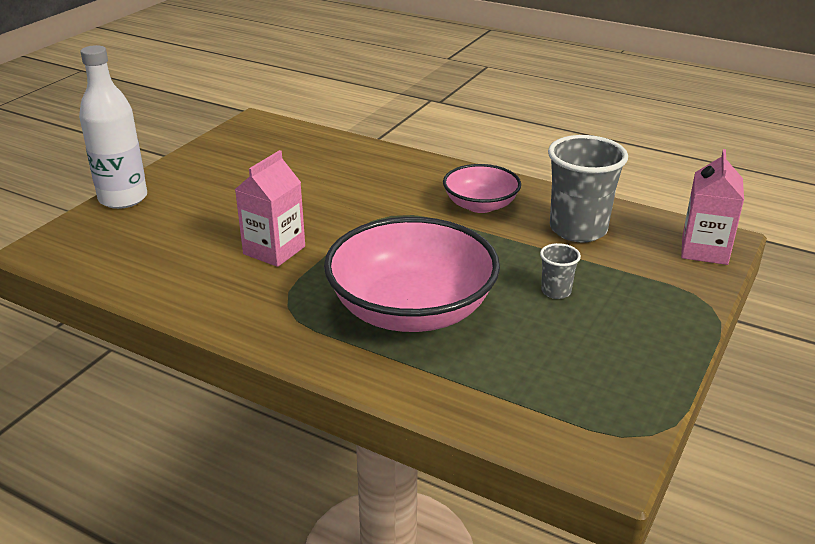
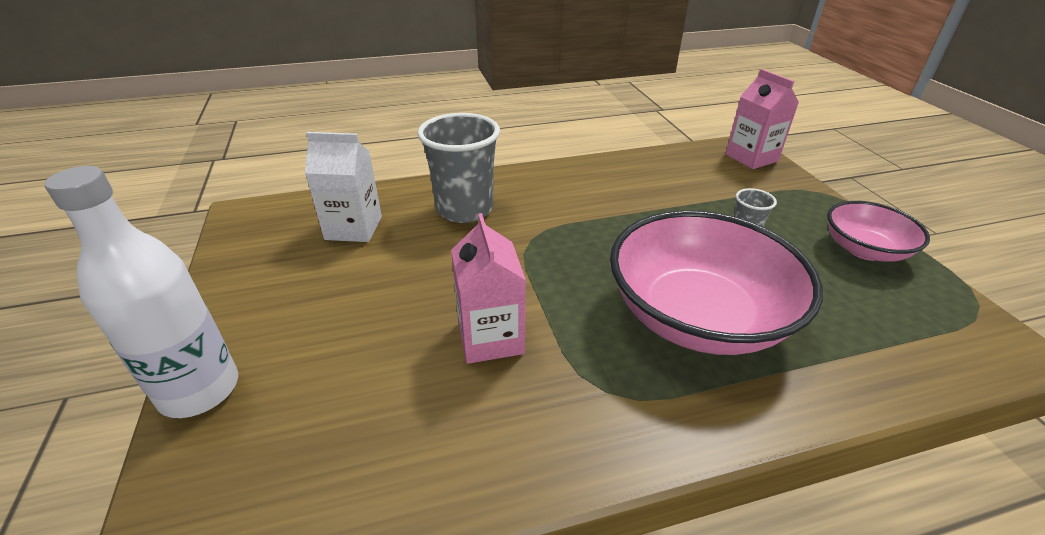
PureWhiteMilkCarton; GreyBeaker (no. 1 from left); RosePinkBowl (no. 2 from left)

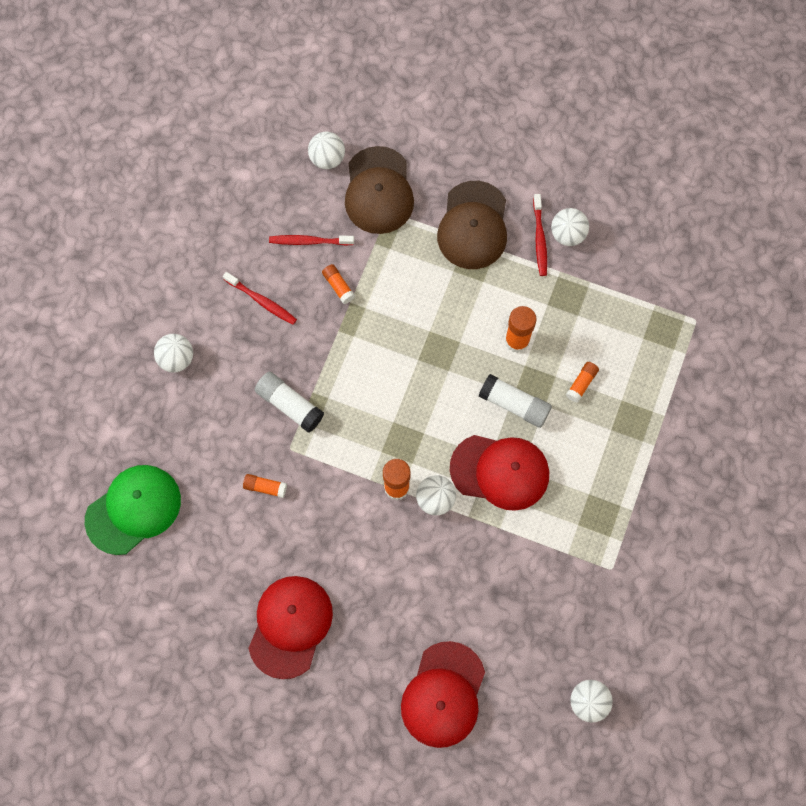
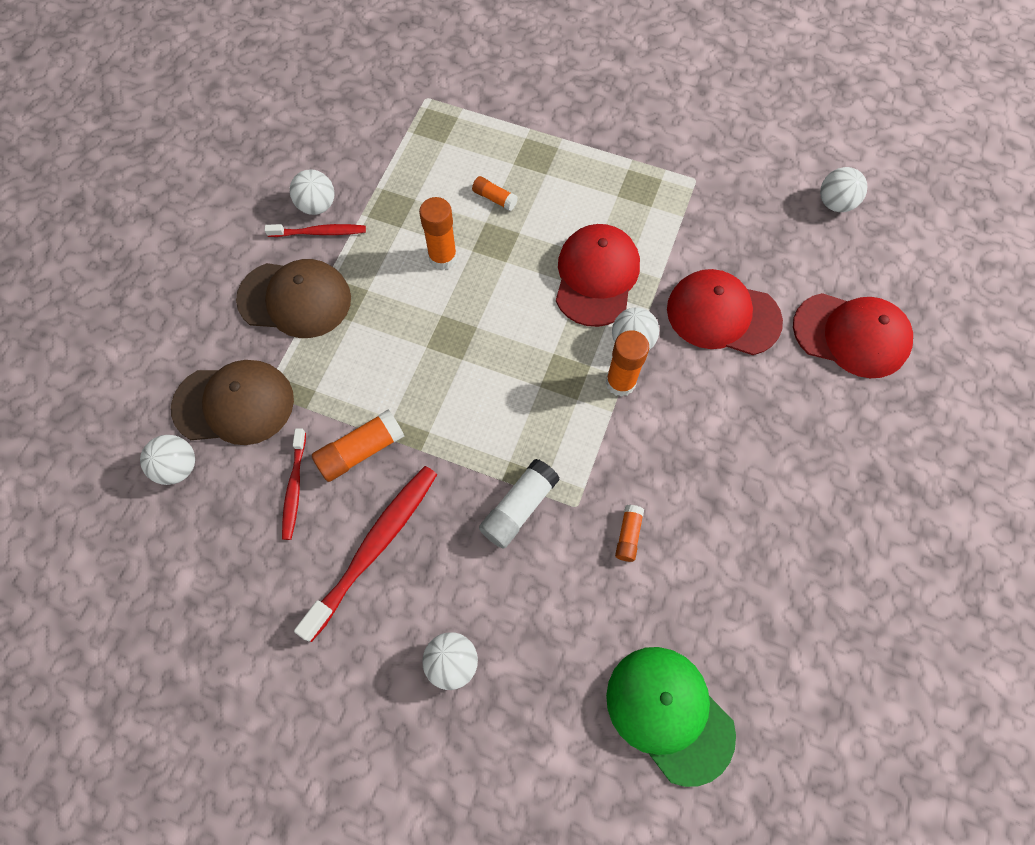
ScarletDentalBrush (no. 3 from left); OrangeColouredStickOfGlue (no. 1 from left); ScarletCap (no. 2 from left); PureWhiteStickOfGlue (no. 2 from left in the first image)

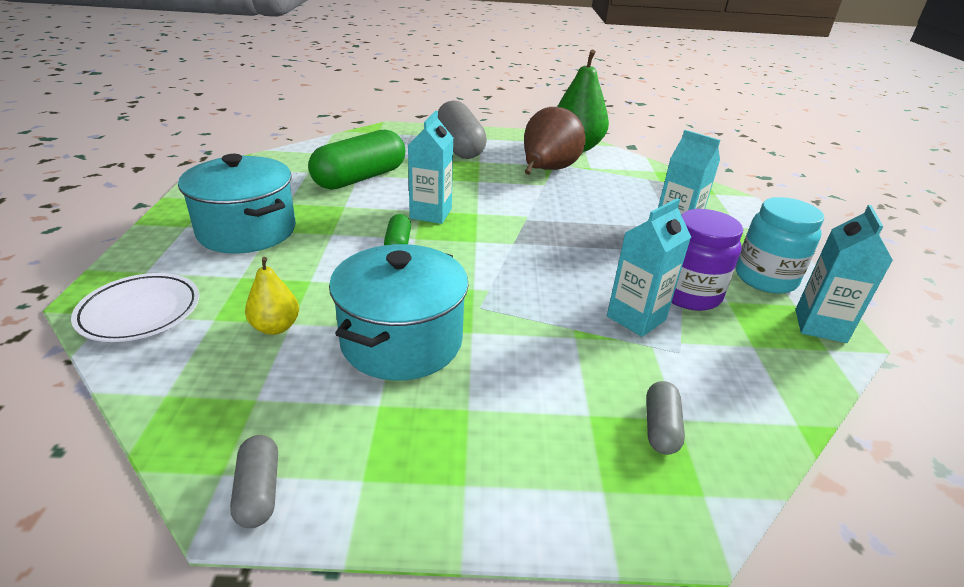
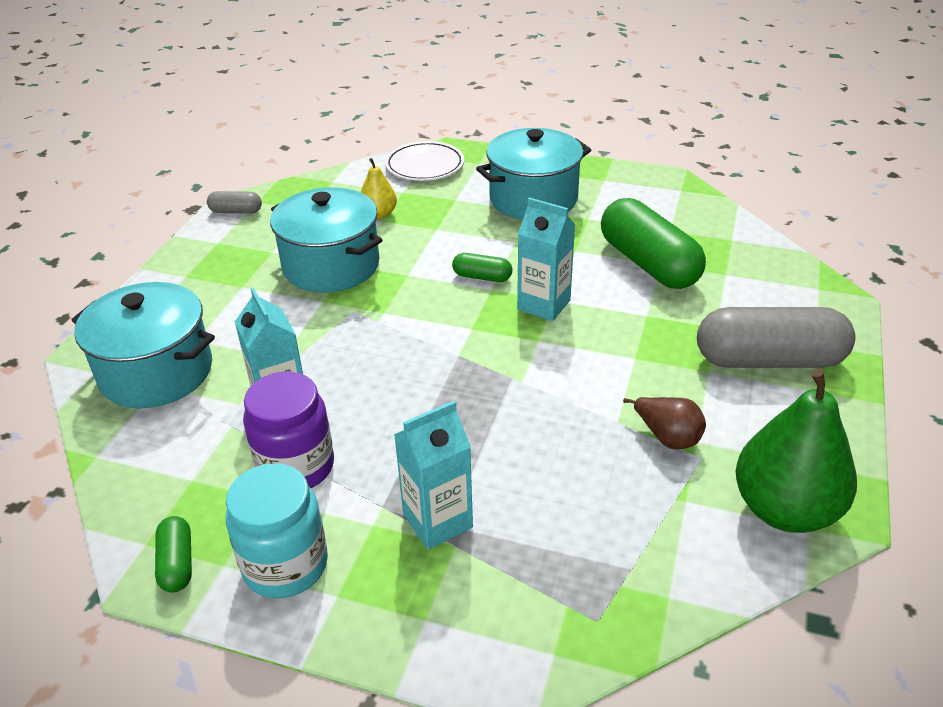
TealCookingPot (no. 1 from left); GreenCapsule (no. 1 from left); DarkBrownToyPear

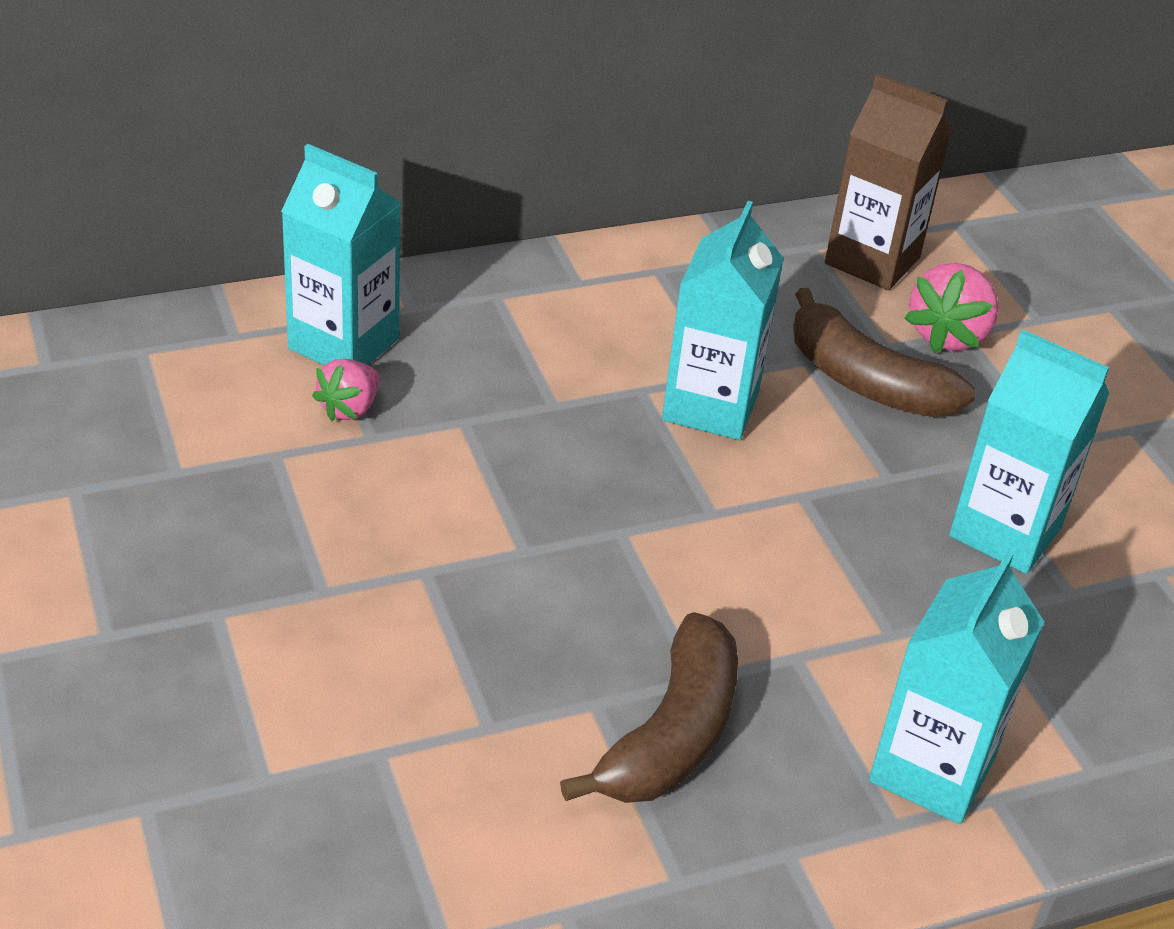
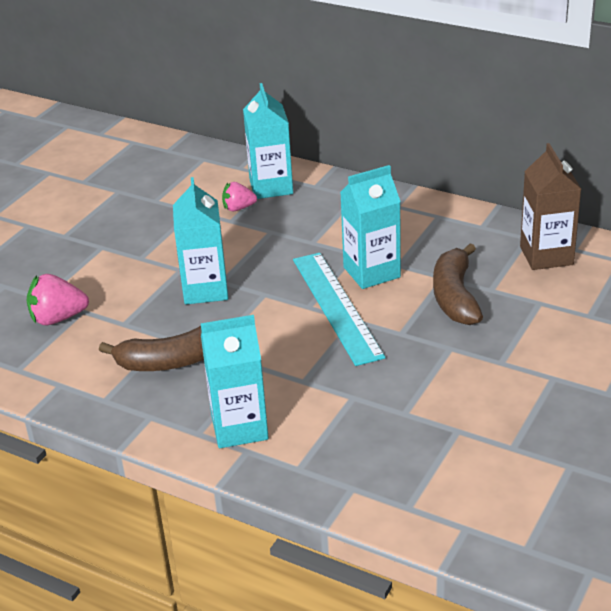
RosePinkBerry (no. 1 from left); TealMilkCarton (no. 1 from left); TealMeasuringStick

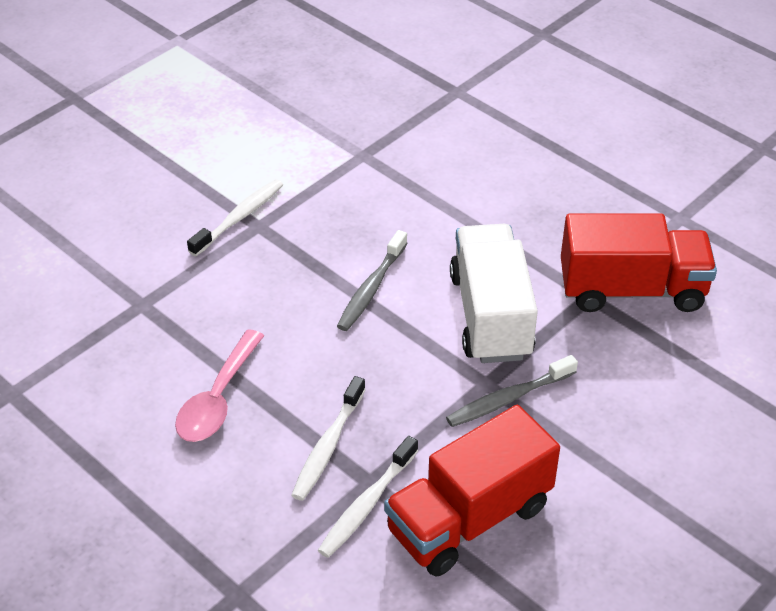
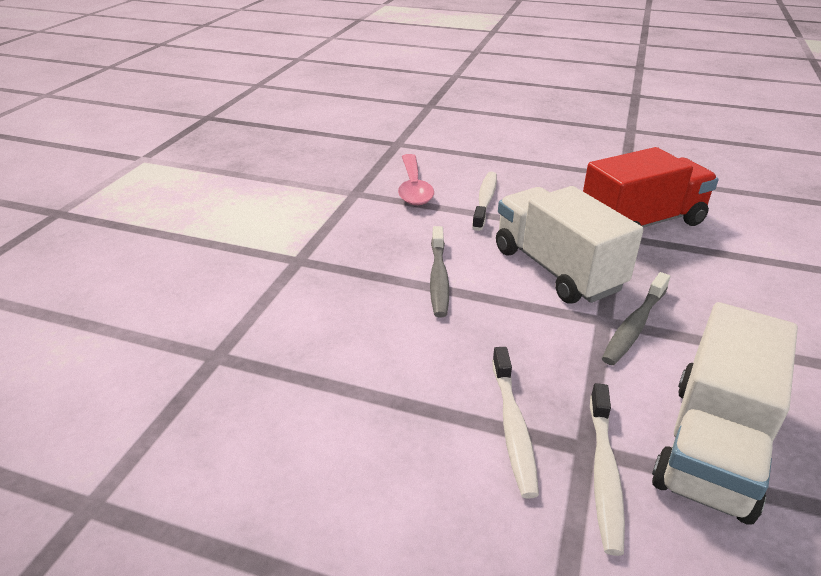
RosePinkTeaspoon; PureWhiteDentalBrush (no. 1 from left); PureWhiteLorry (no. 2 from left)

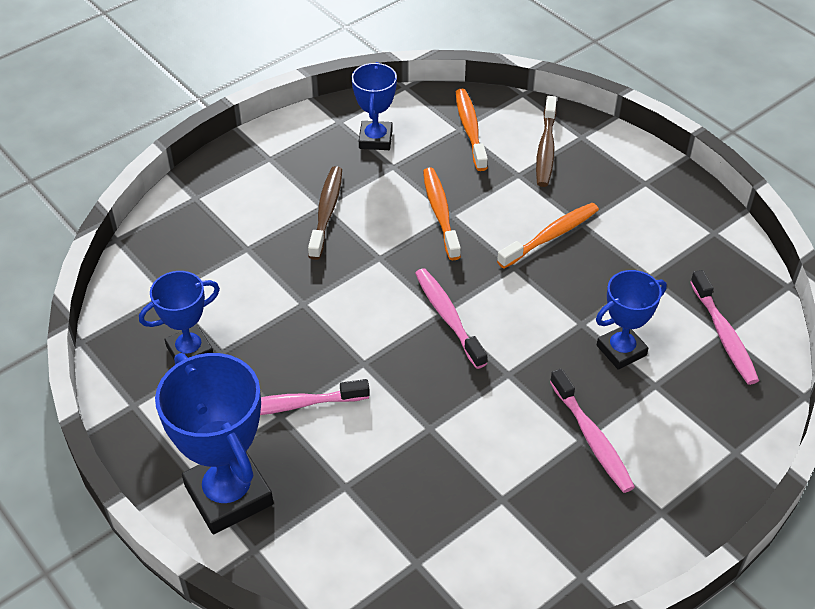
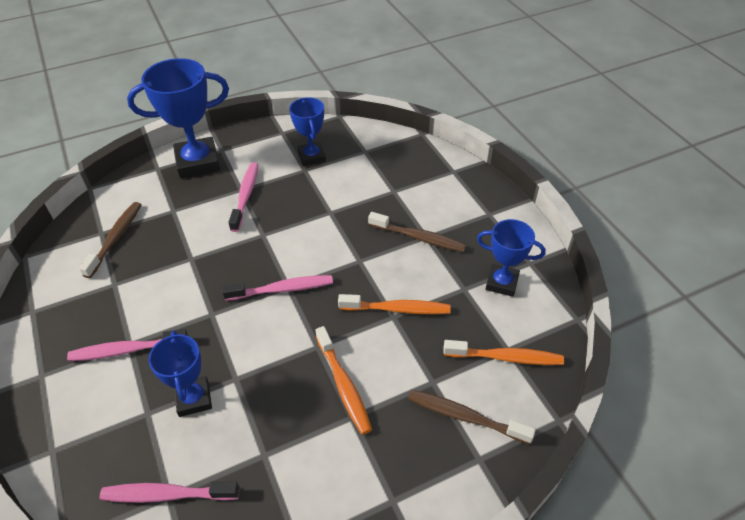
DarkBrownDentalBrush (no. 1 from left)

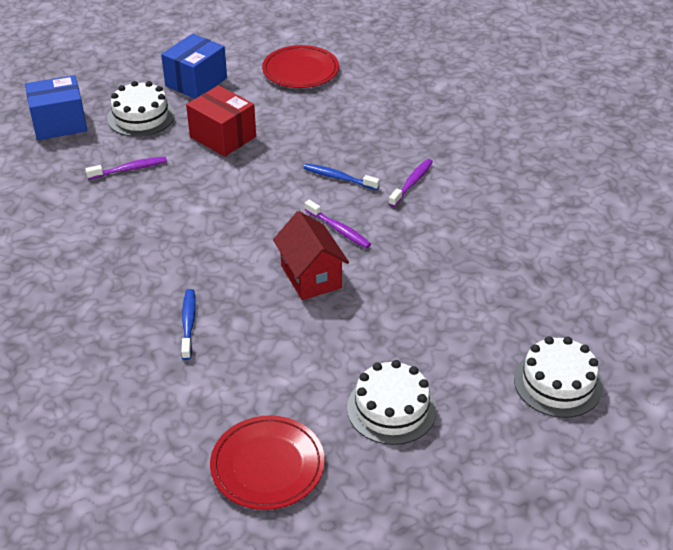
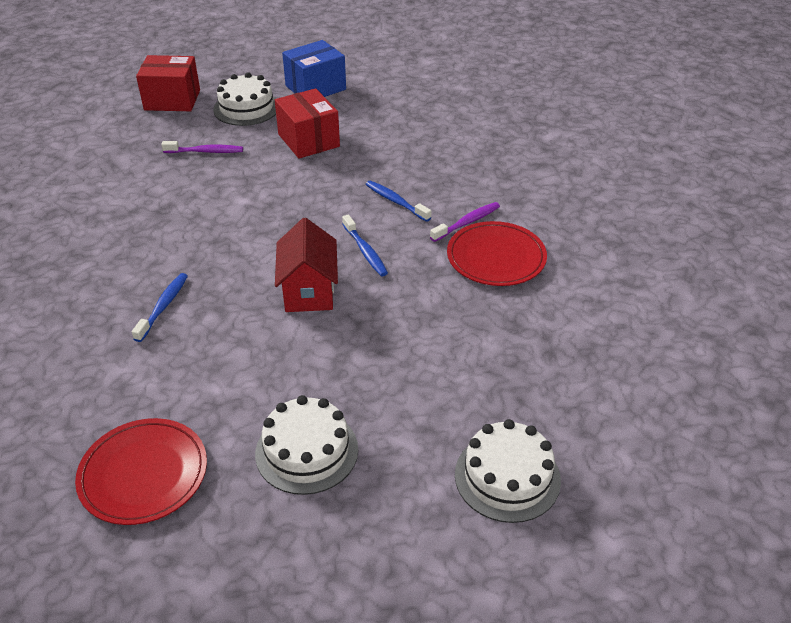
ScarletPackage (no. 1 from left); CobaltDentalBrush (no. 2 from left); ScarletFlatDish (no. 2 from left)

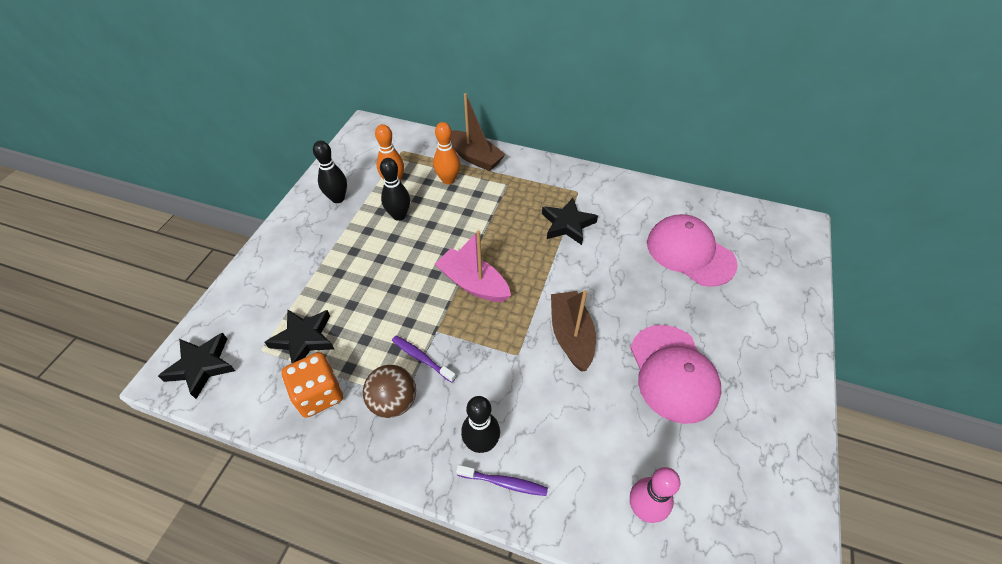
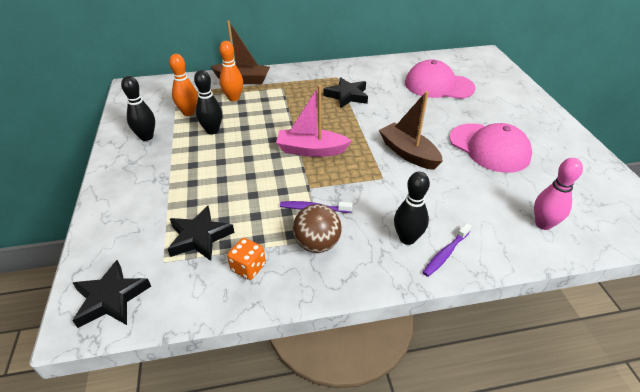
OrangeColouredGameDie; RoyalPurpleDentalBrush (no. 2 from left)

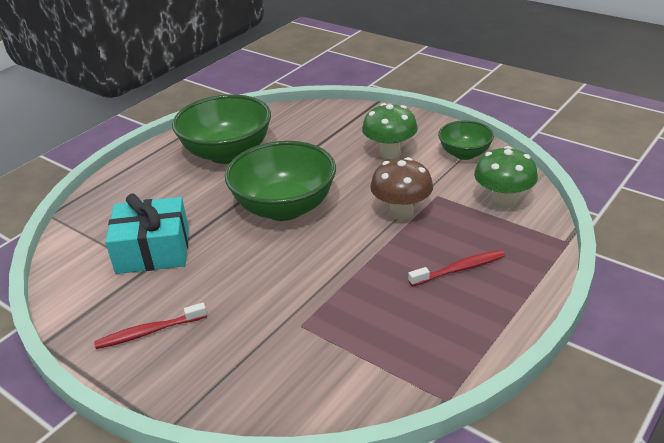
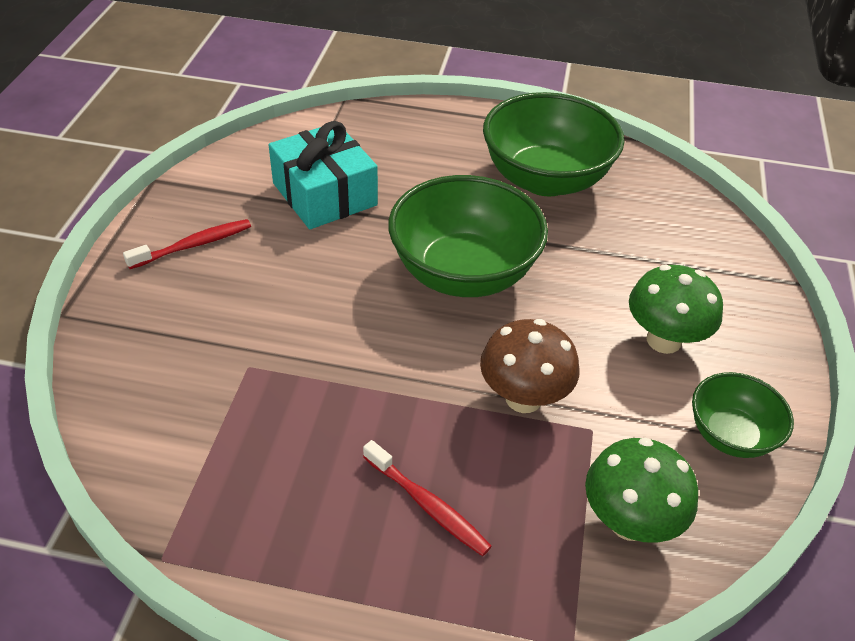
ScarletDentalBrush (no. 1 from left)

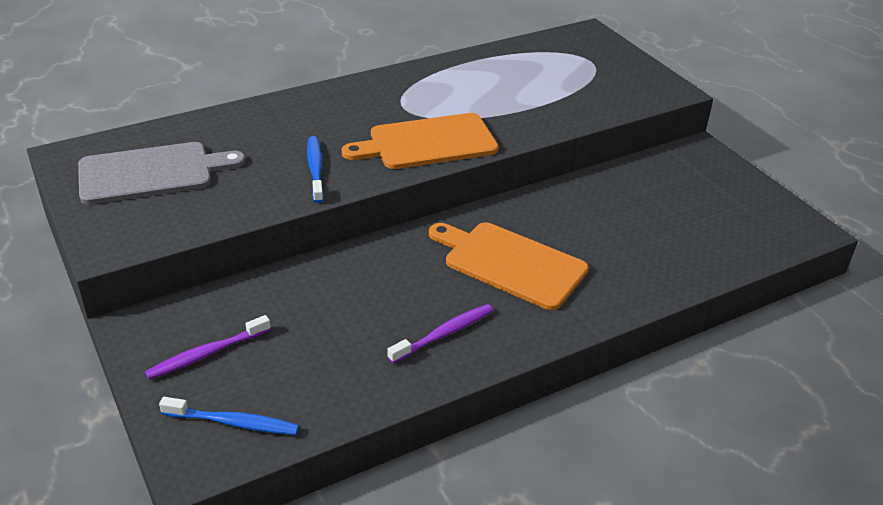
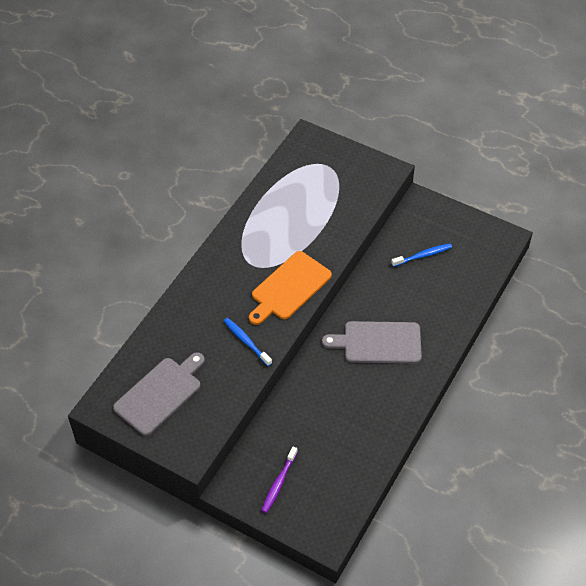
GreyBreadBoard (no. 2 from left); CobaltDentalBrush (no. 2 from left); RoyalPurpleDentalBrush (no. 2 from left in the first image)

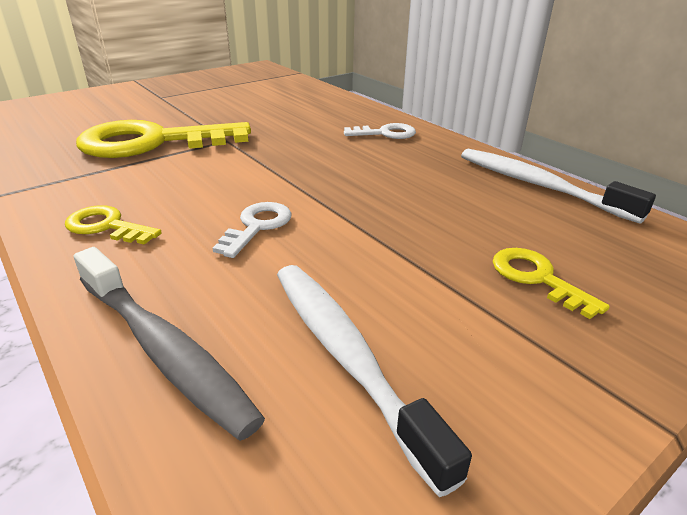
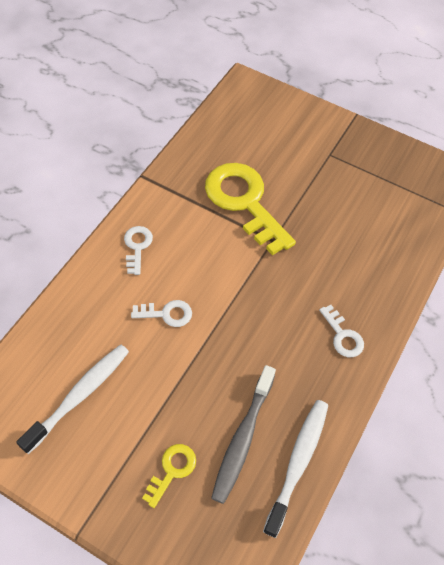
PureWhiteDoorKey (no. 1 from left); GreyDentalBrush

